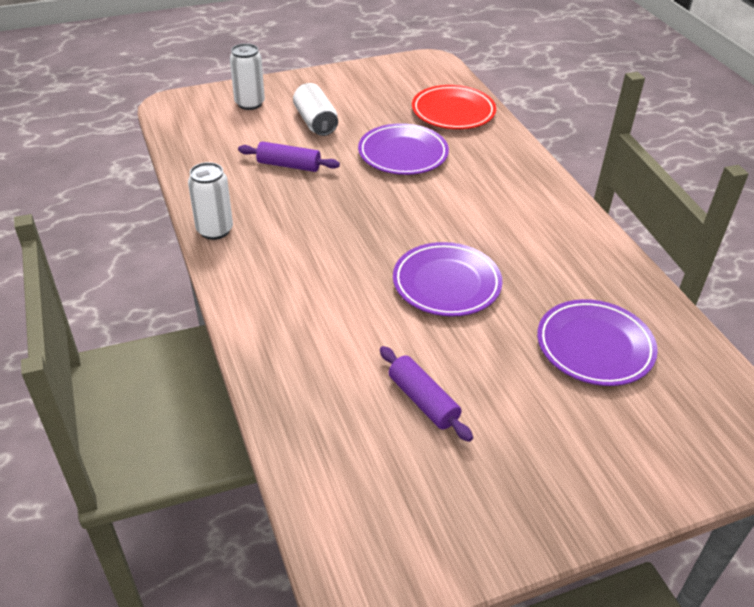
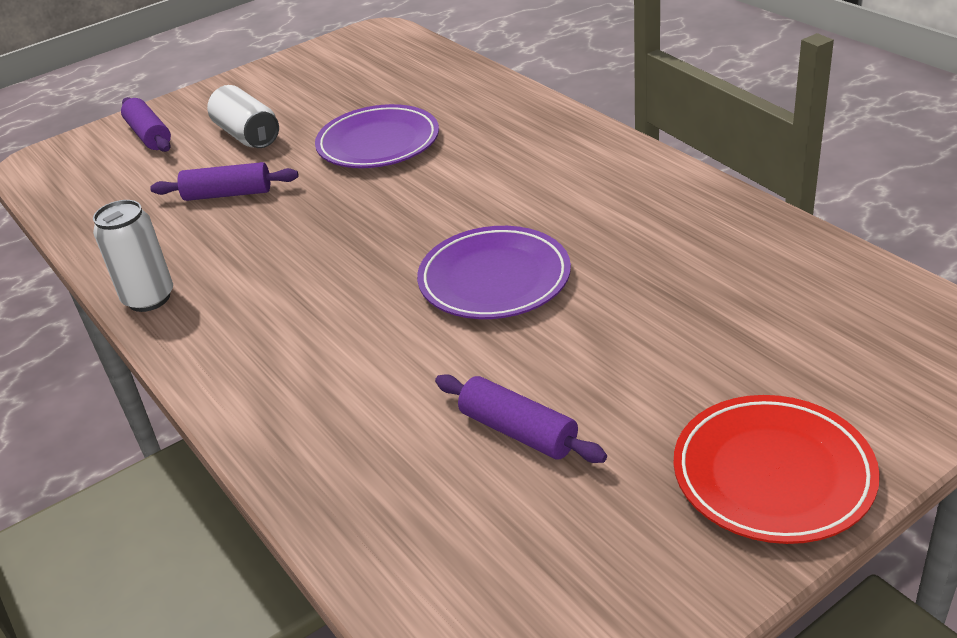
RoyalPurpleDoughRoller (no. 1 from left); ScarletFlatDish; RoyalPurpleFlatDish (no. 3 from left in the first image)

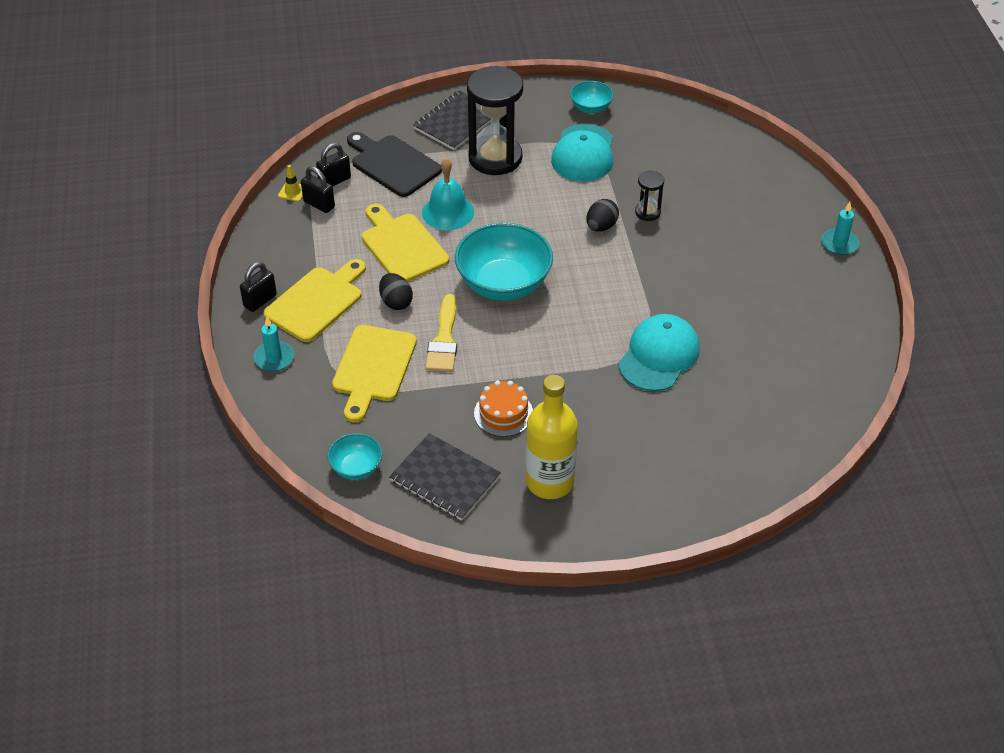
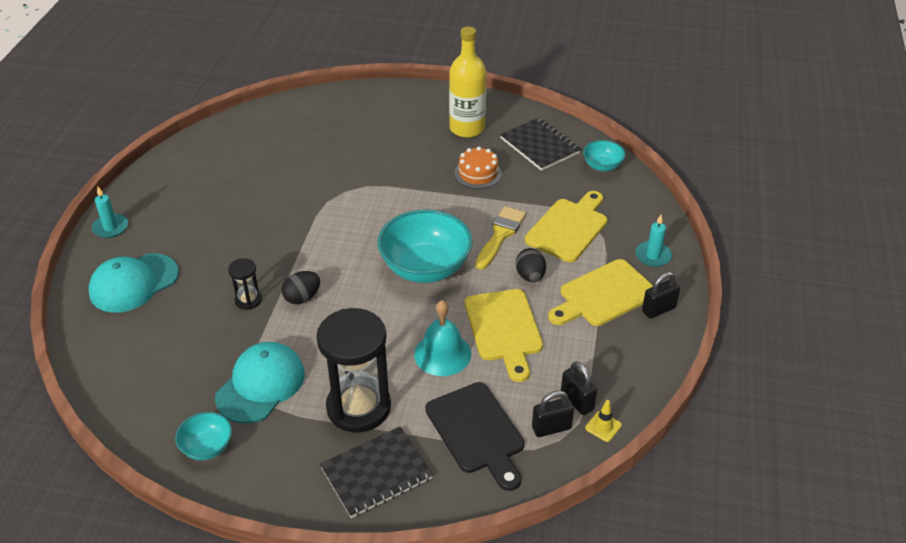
TealCap (no. 1 from left)

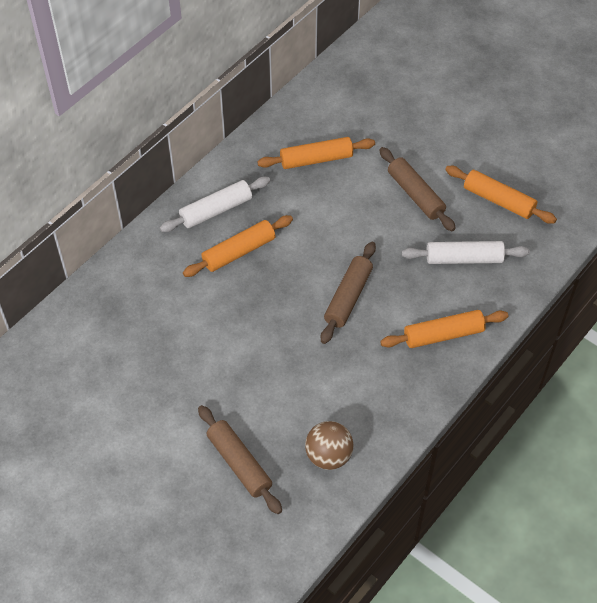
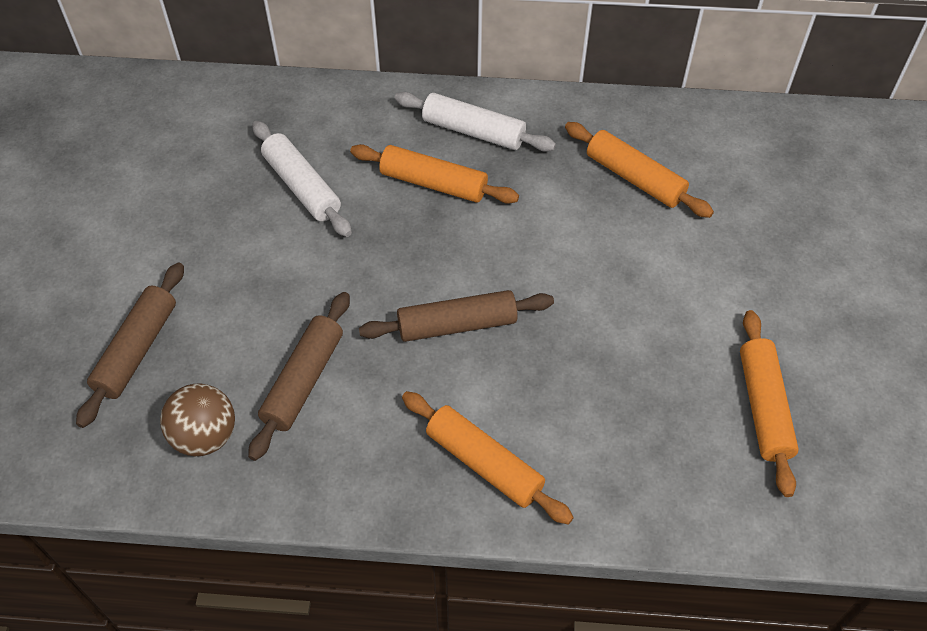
DarkBrownDoughRoller (no. 2 from left); PureWhiteDoughRoller (no. 1 from left)

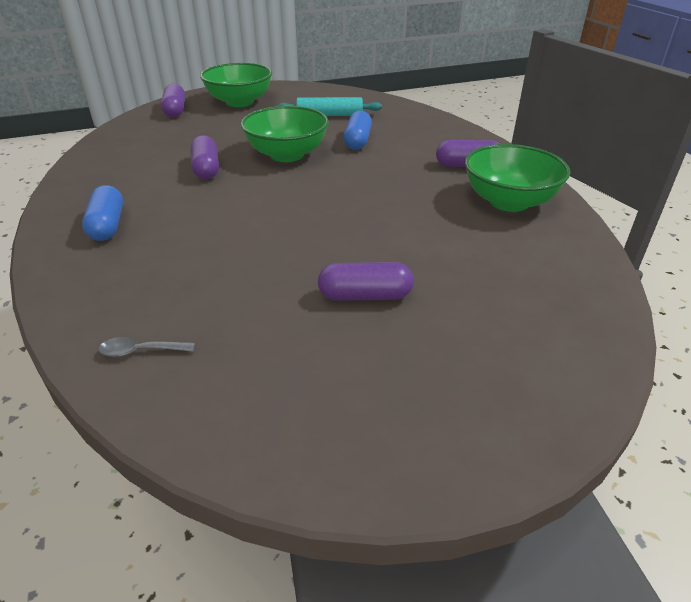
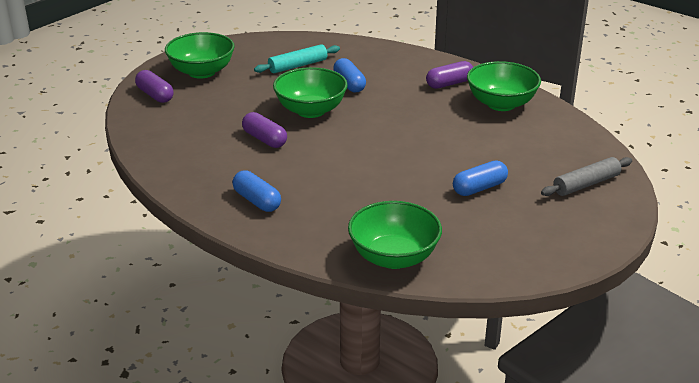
GreenBowl (no. 3 from left); CobaltCapsule (no. 3 from left); GreyDoughRoller

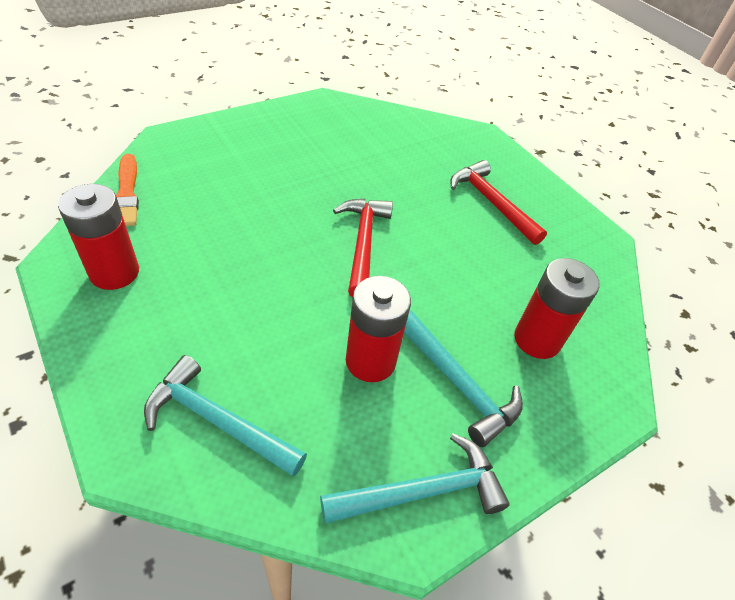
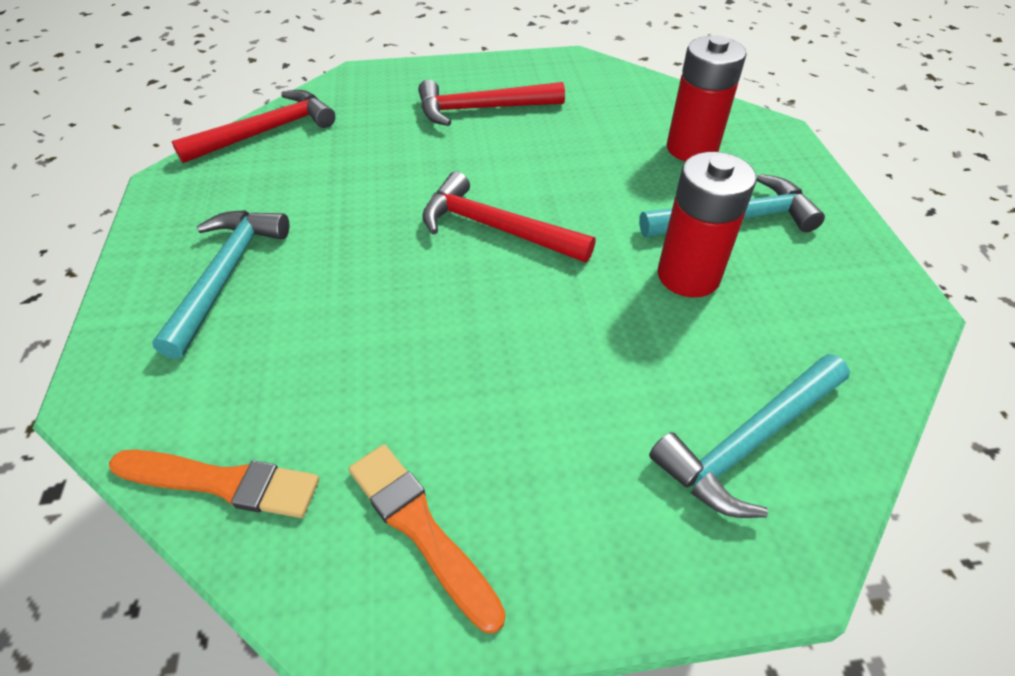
TealCarpenter'sHammer (no. 1 from left); ScarletCarpenter'sHammer (no. 1 from left); OrangeColouredPaintbrush (no. 2 from left)

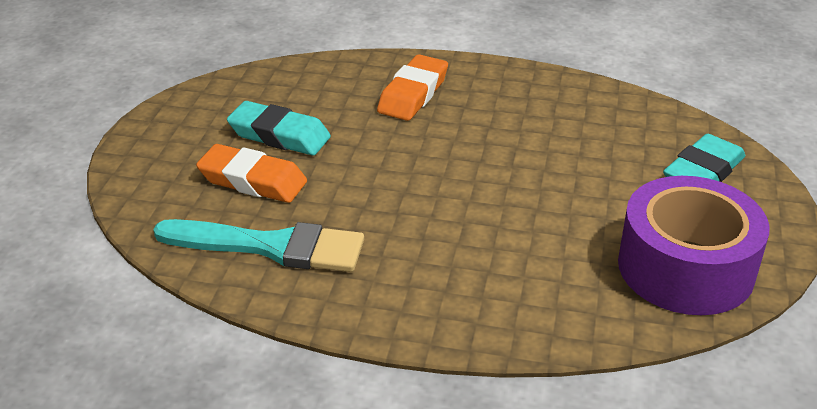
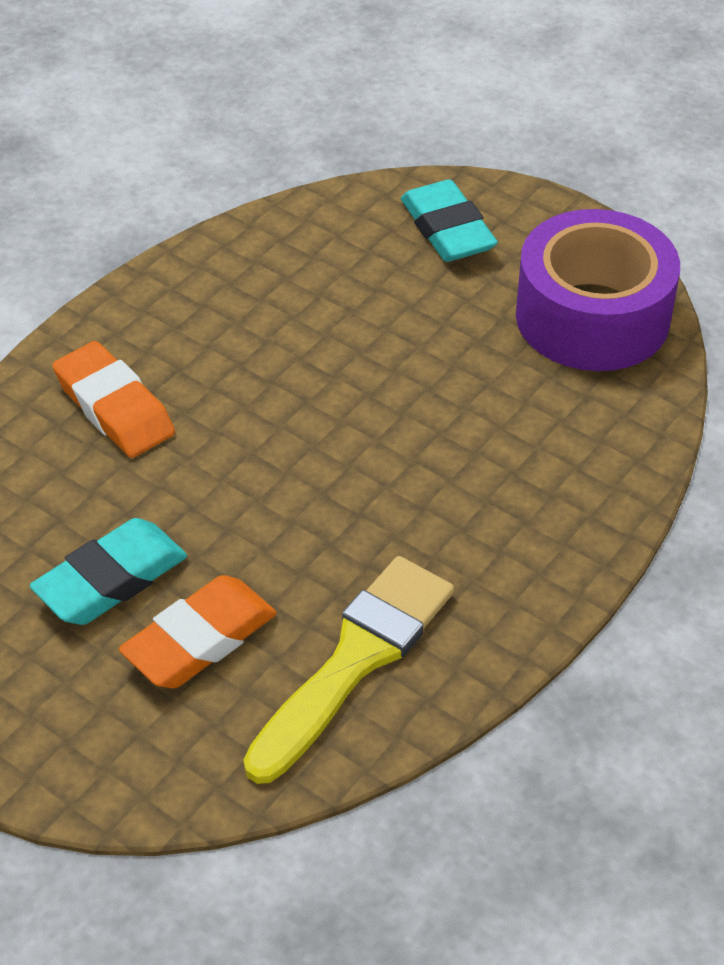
GoldenPaintbrush

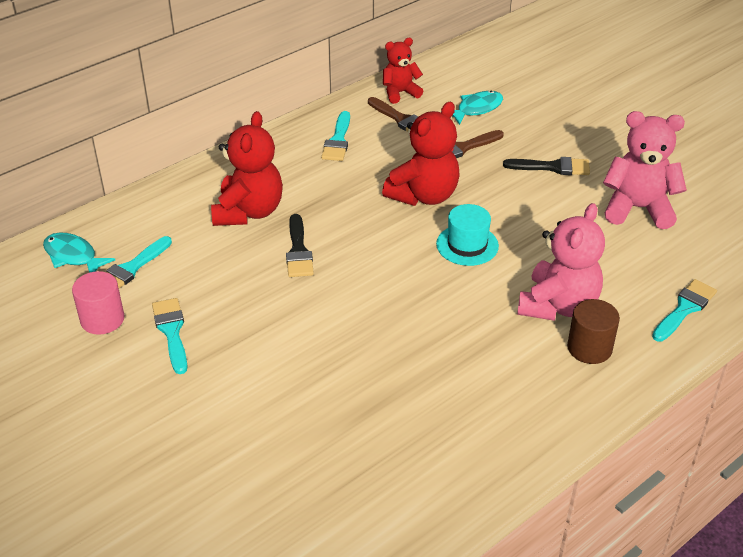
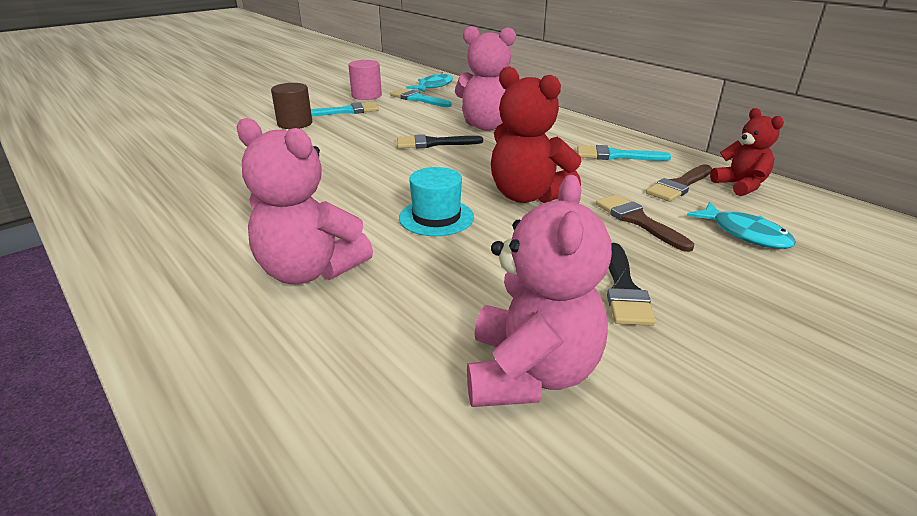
DarkBrownCylinderShape; RosePinkTeddy (no. 2 from left); TealPaintbrush (no. 4 from left in the first image)

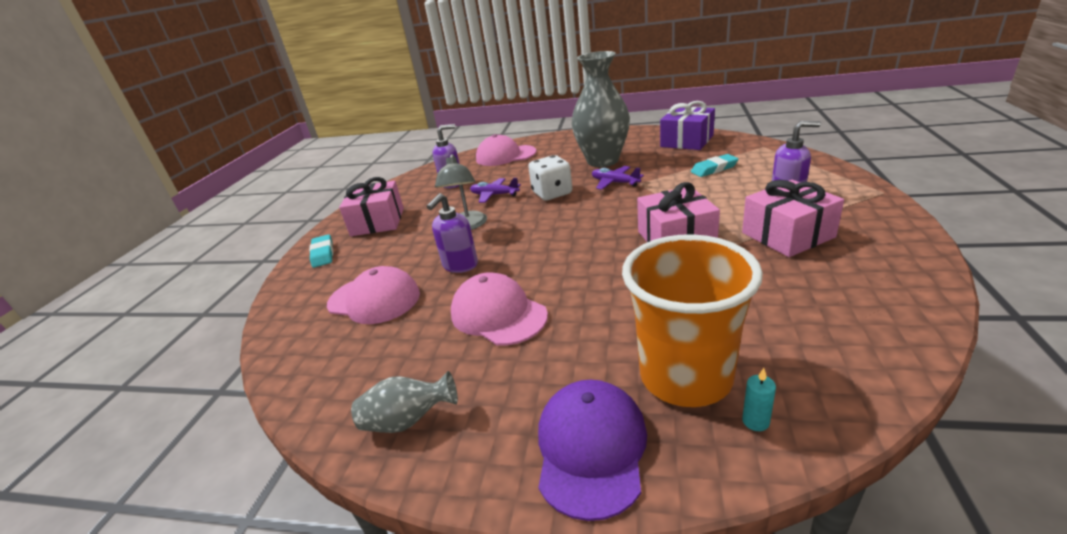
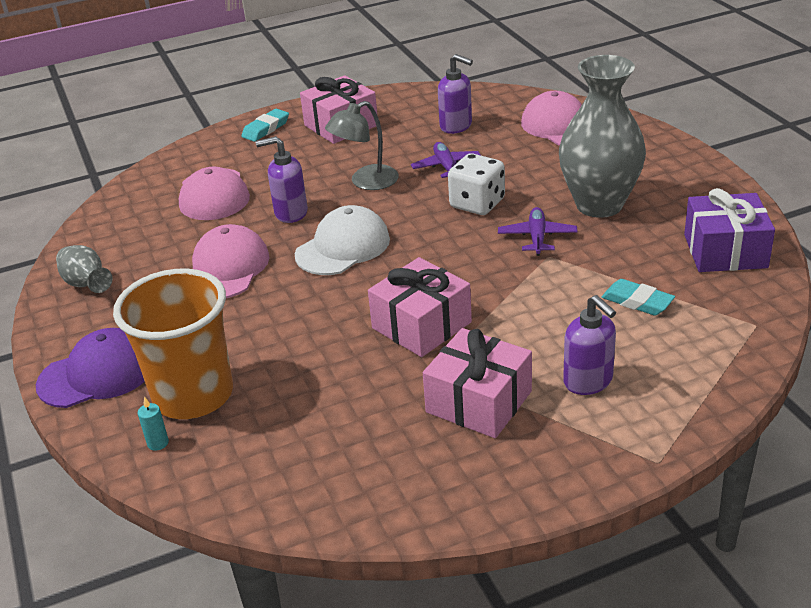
PureWhiteCap

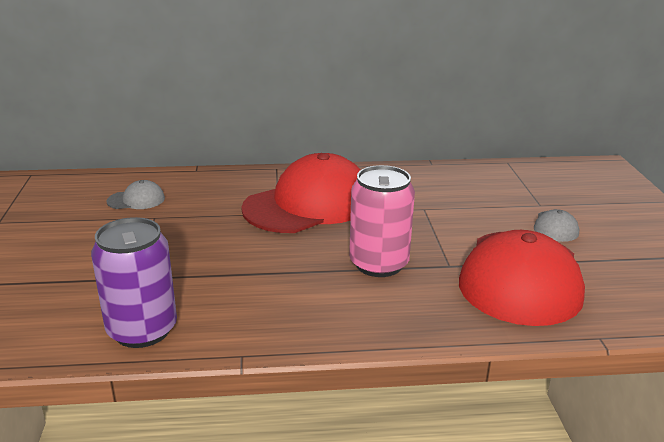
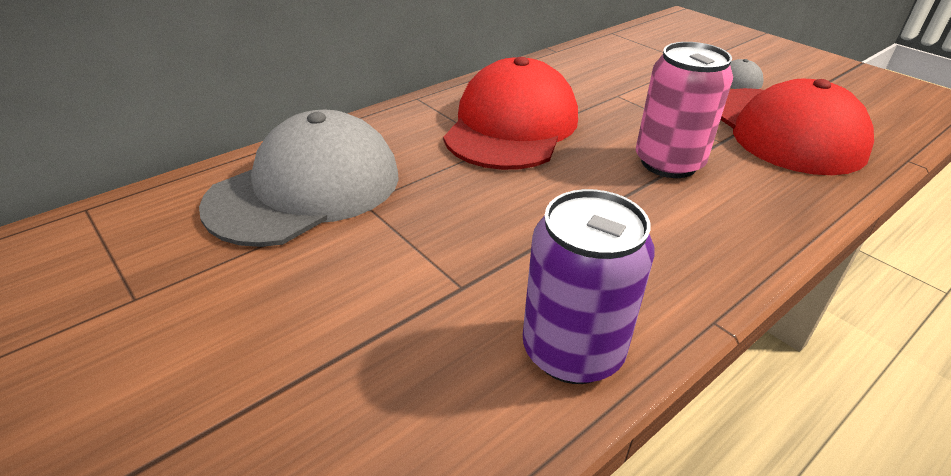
GreyCap (no. 1 from left)

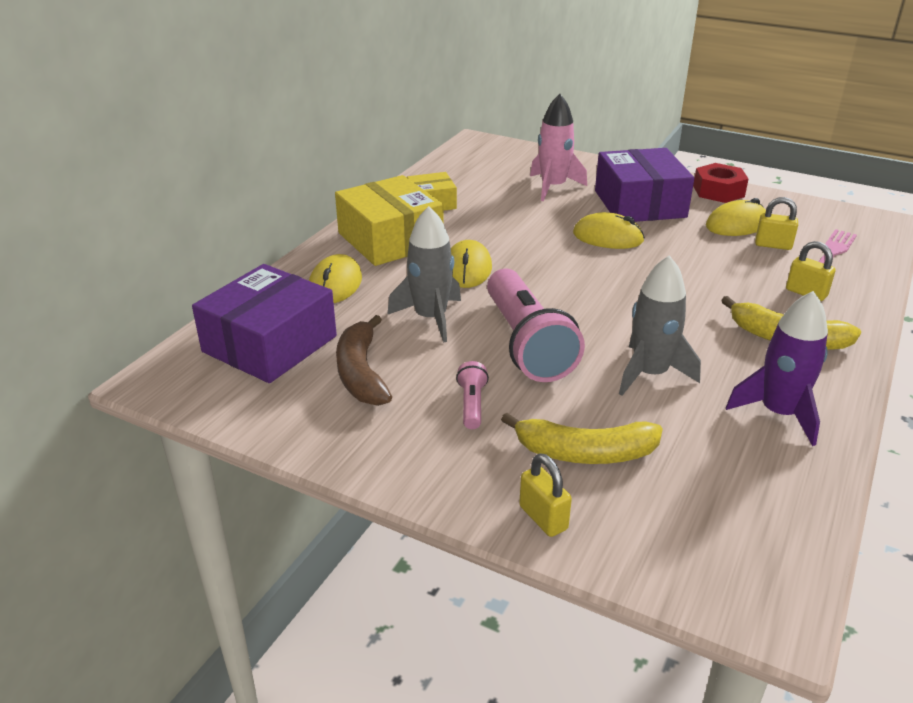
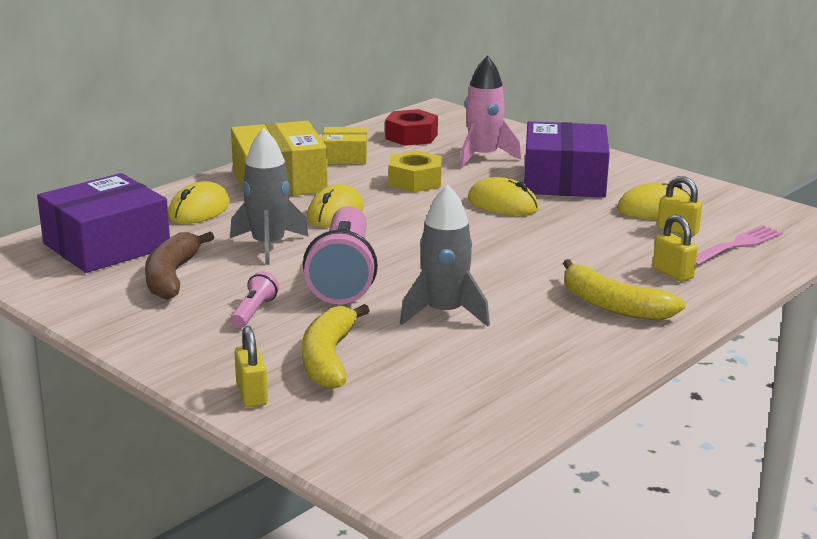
GoldenBanana (no. 1 from left); ScarletHexagonNut; GoldenHexagonNut; RoyalPurpleSpaceship

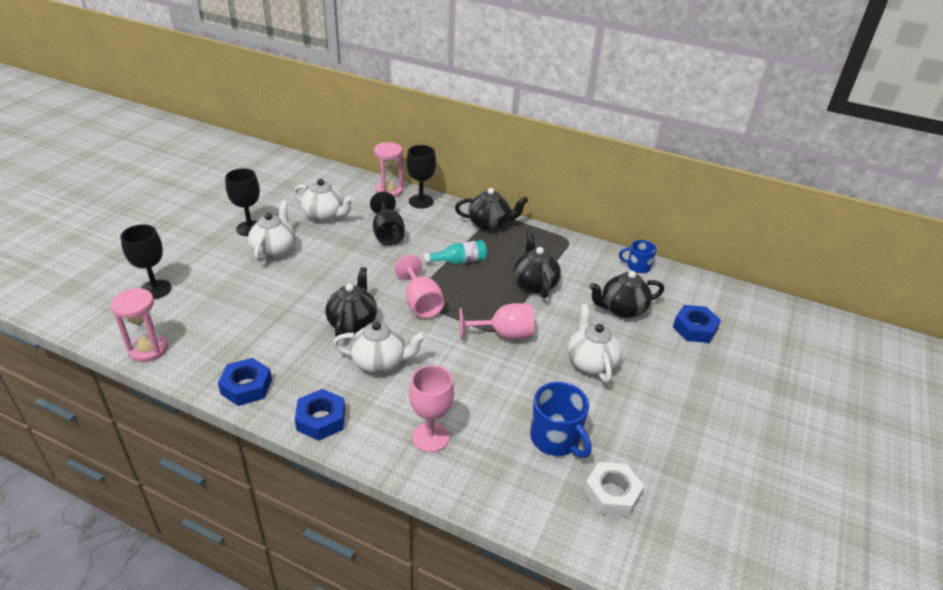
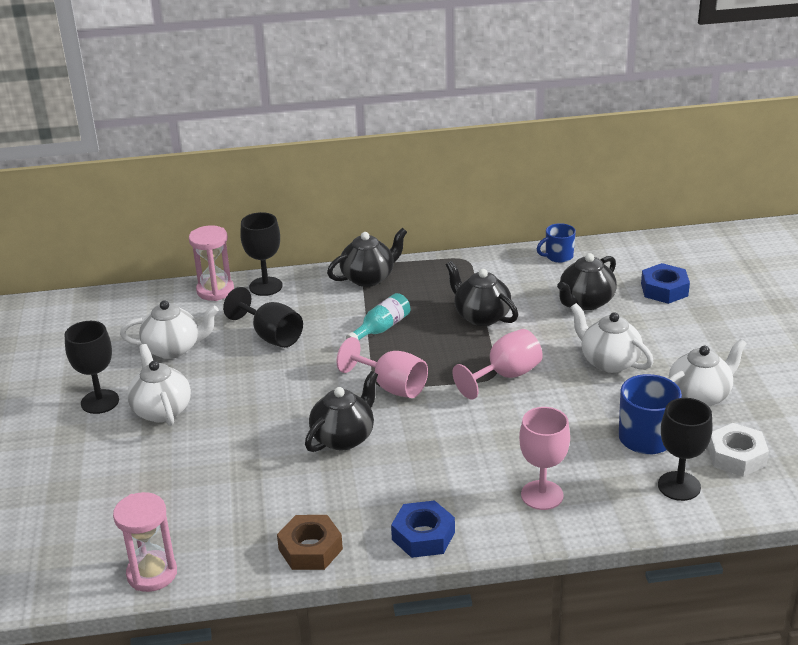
DarkBrownHexagonNut; EbonyTeaPot (no. 1 from left); EbonyGoblet (no. 4 from left); PureWhiteTeaPot (no. 4 from left)

